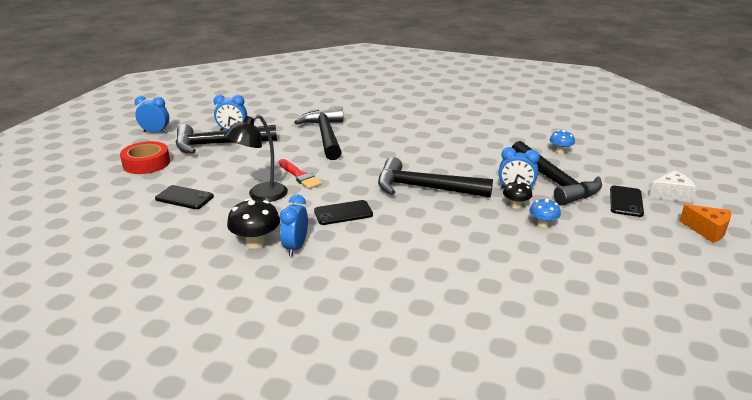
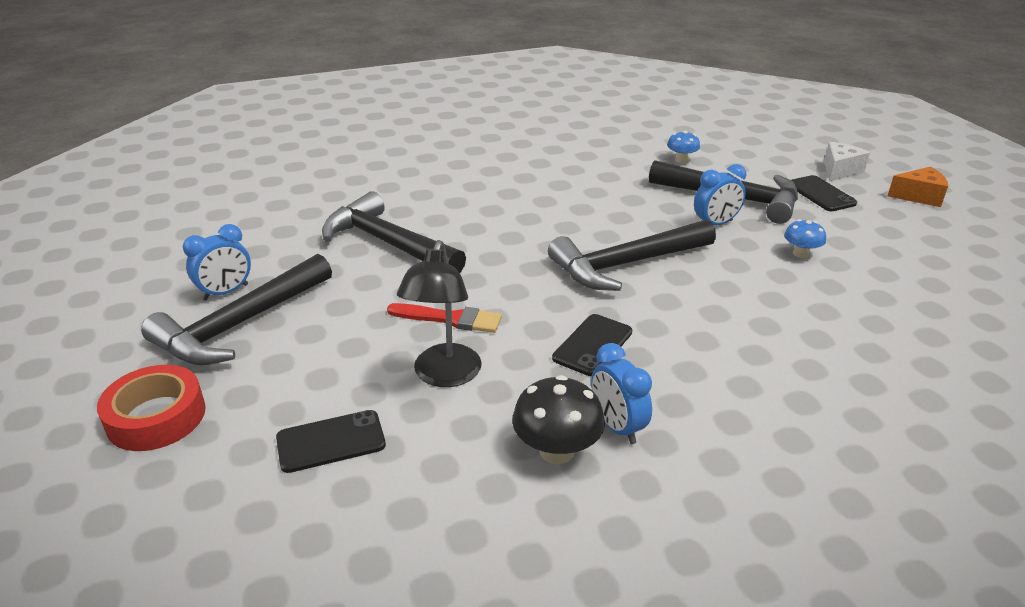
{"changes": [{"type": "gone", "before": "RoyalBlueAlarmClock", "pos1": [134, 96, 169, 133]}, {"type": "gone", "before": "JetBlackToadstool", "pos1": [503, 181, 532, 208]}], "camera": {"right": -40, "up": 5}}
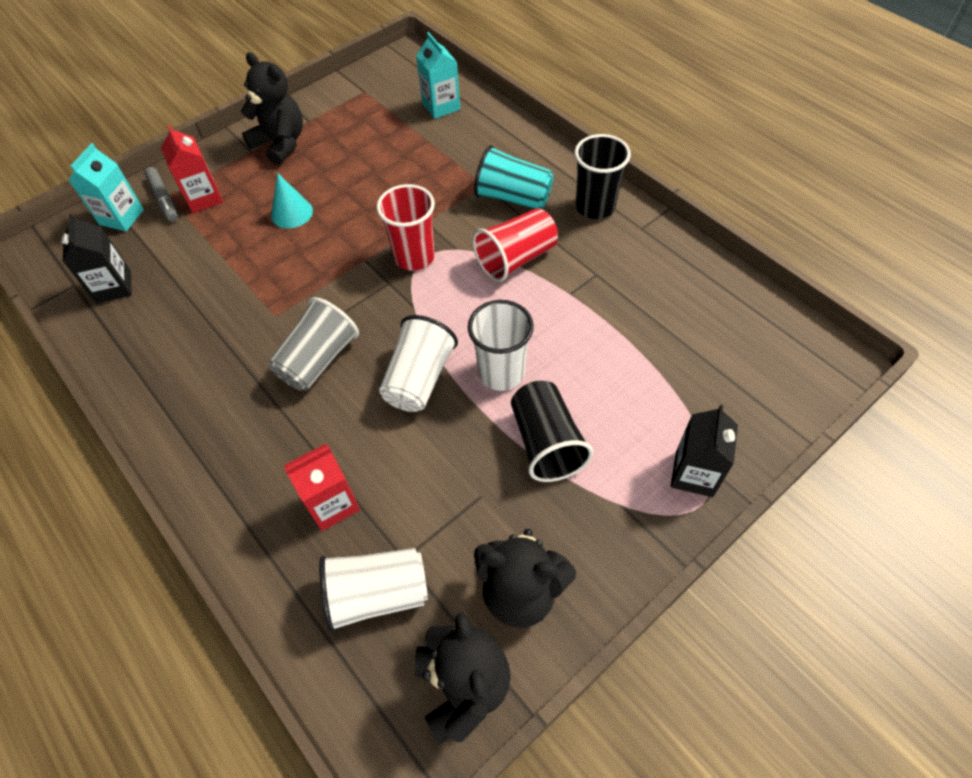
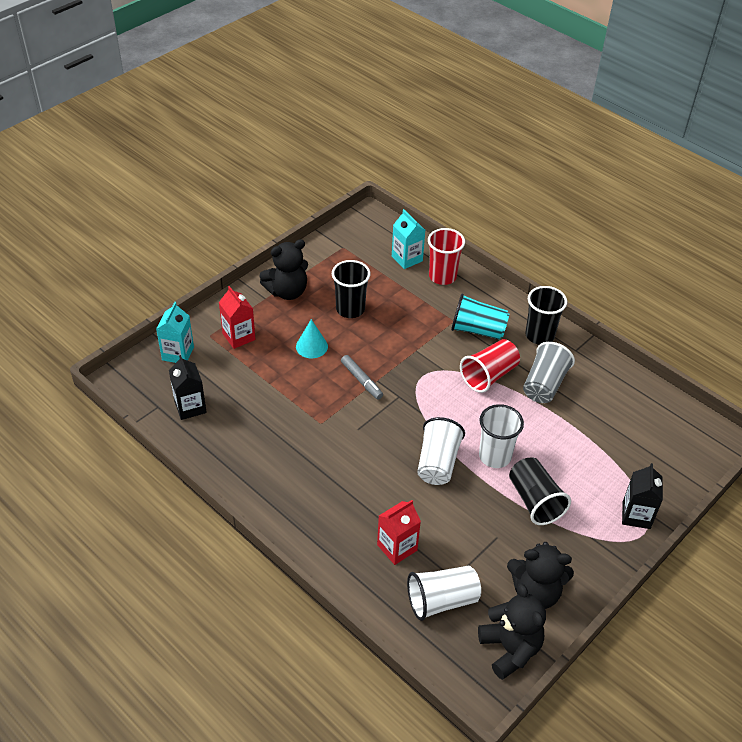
{"changes": [{"type": "shifted", "before": "GreyMarkerPen", "pos1": [144, 167, 178, 222], "pos2": [341, 355, 383, 400]}, {"type": "rotated", "before": "JetBlackTeddy", "pos1": [241, 52, 303, 165], "pos2": [259, 239, 308, 300], "turn": 120}, {"type": "shifted", "before": "GreyCup", "pos1": [269, 297, 359, 391], "pos2": [523, 342, 575, 403]}, {"type": "shifted", "before": "CrimsonCup", "pos1": [377, 184, 435, 271], "pos2": [428, 228, 465, 285]}, {"type": "new", "after": "JetBlackCup", "pos2": [332, 260, 371, 318]}], "camera": {"right": -10, "up": -10}}
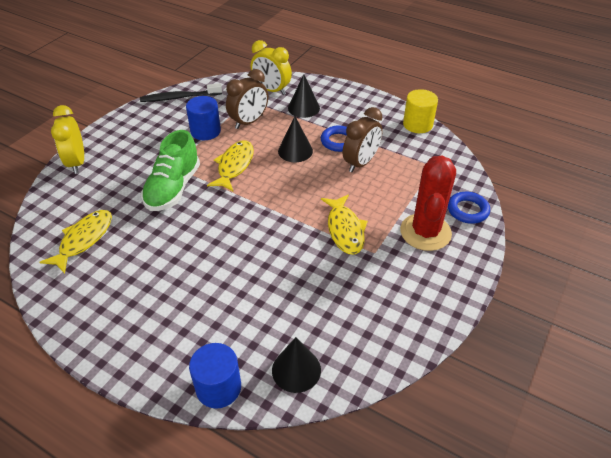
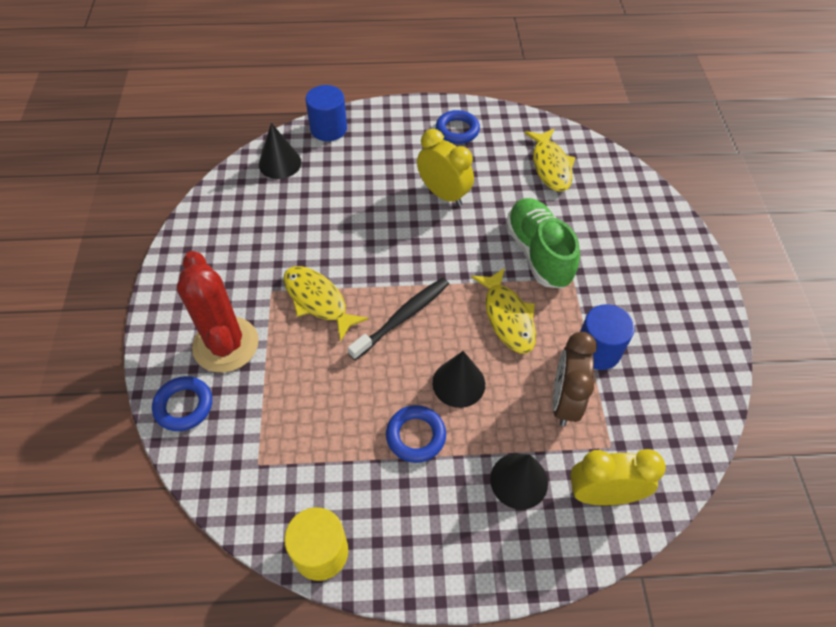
{"changes": [{"type": "shifted", "before": "YellowAlarmClock", "pos1": [51, 105, 84, 174], "pos2": [417, 129, 474, 206]}, {"type": "shifted", "before": "JetBlackToothBrush", "pos1": [140, 83, 222, 102], "pos2": [348, 278, 449, 360]}, {"type": "gone", "before": "DarkBrownAlarmClock", "pos1": [343, 107, 383, 172]}, {"type": "new", "after": "RoyalBlueTorus", "pos2": [436, 110, 480, 144]}], "camera": {"right": 145, "up": 10}}
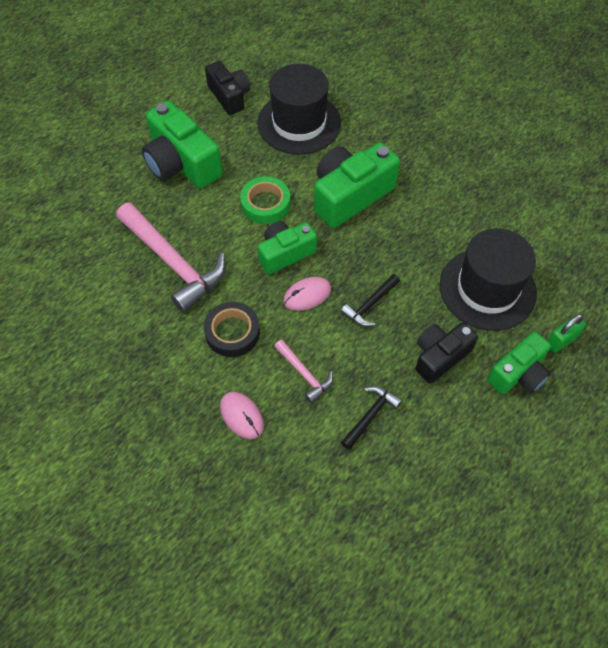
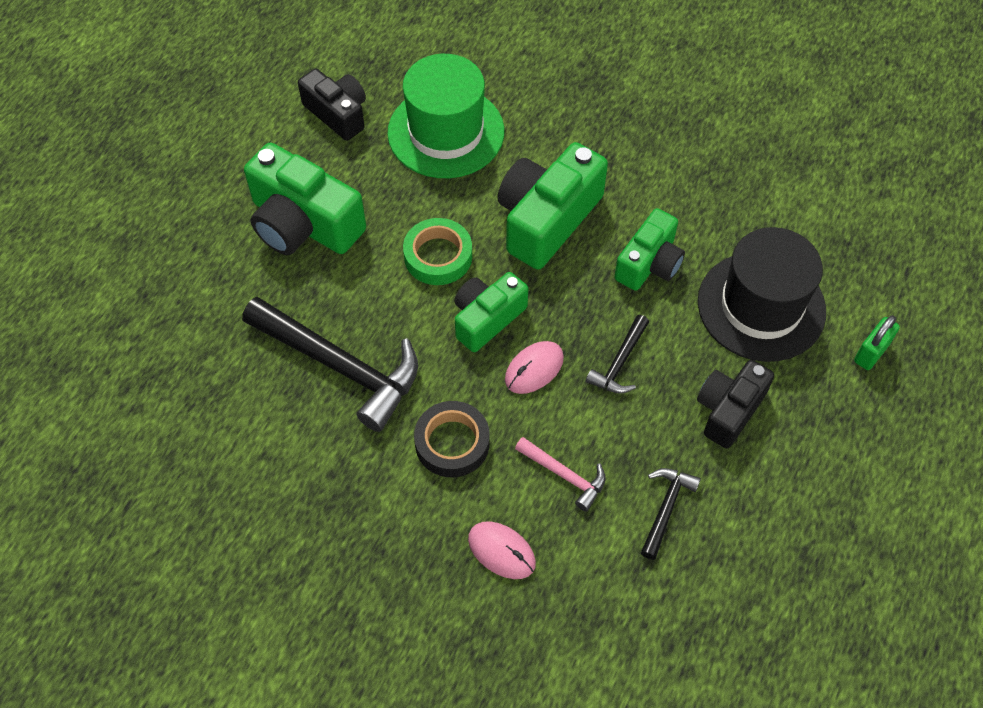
{"changes": [{"type": "repainted", "before": "PinkHammer", "after": "JetBlackHammer", "pos1": [116, 203, 226, 313], "pos2": [242, 297, 418, 432]}, {"type": "repainted", "before": "JetBlackTopHat", "after": "LeafGreenTopHat", "pos1": [257, 64, 341, 155], "pos2": [387, 54, 504, 178]}, {"type": "shifted", "before": "LeafGreenCompactCamera", "pos1": [488, 332, 551, 394], "pos2": [614, 208, 685, 291]}], "camera": {"right": -15, "up": 0}}
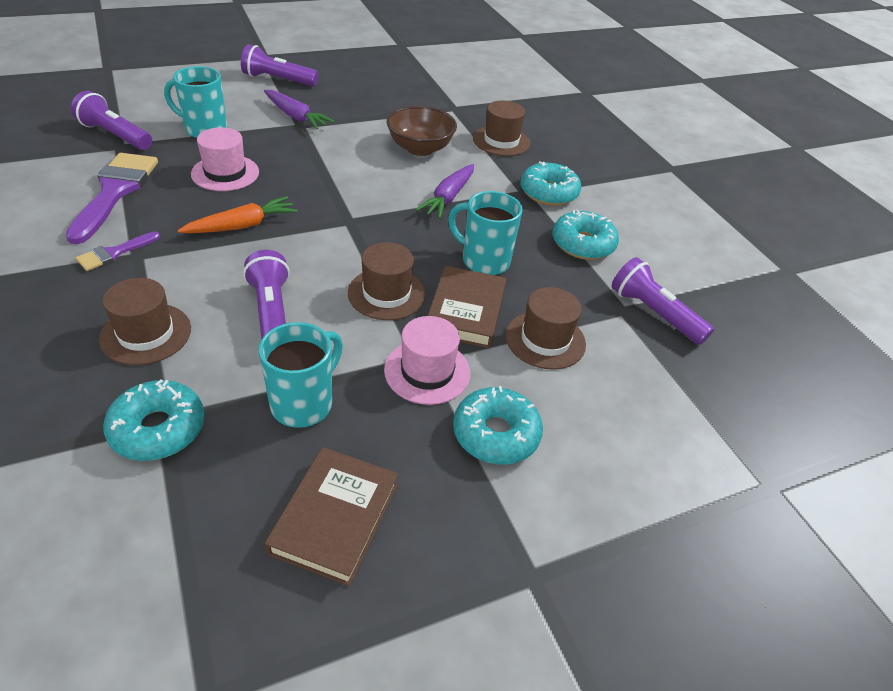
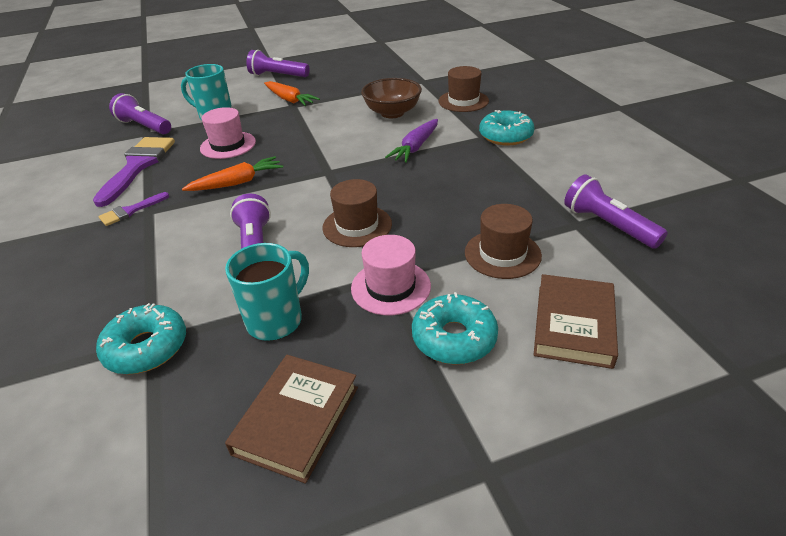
{"changes": [{"type": "gone", "before": "DarkBrownTopHat", "pos1": [99, 278, 191, 365]}, {"type": "repainted", "before": "VioletCarrot", "after": "BrightOrangeCarrot", "pos1": [264, 90, 334, 129], "pos2": [264, 81, 320, 106]}, {"type": "shifted", "before": "DarkBrownHardcover", "pos1": [428, 266, 506, 348], "pos2": [534, 274, 618, 369]}, {"type": "gone", "before": "TealMug", "pos1": [448, 191, 523, 275]}, {"type": "gone", "before": "TealGlazedDonut", "pos1": [552, 210, 619, 260]}], "camera": {"right": 10, "up": -5}}
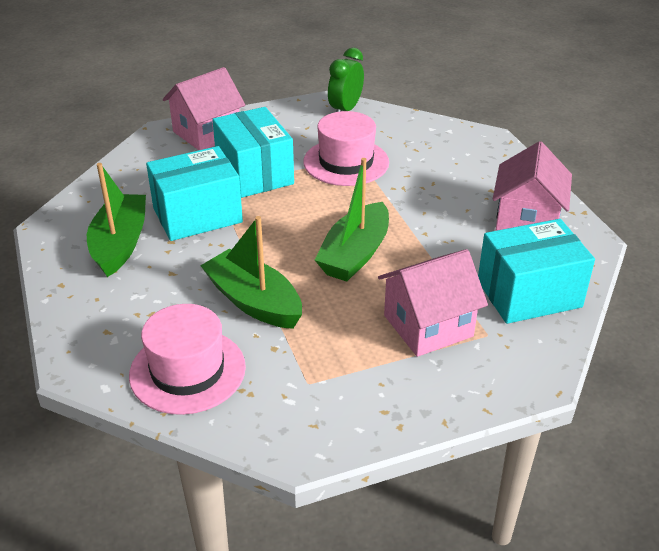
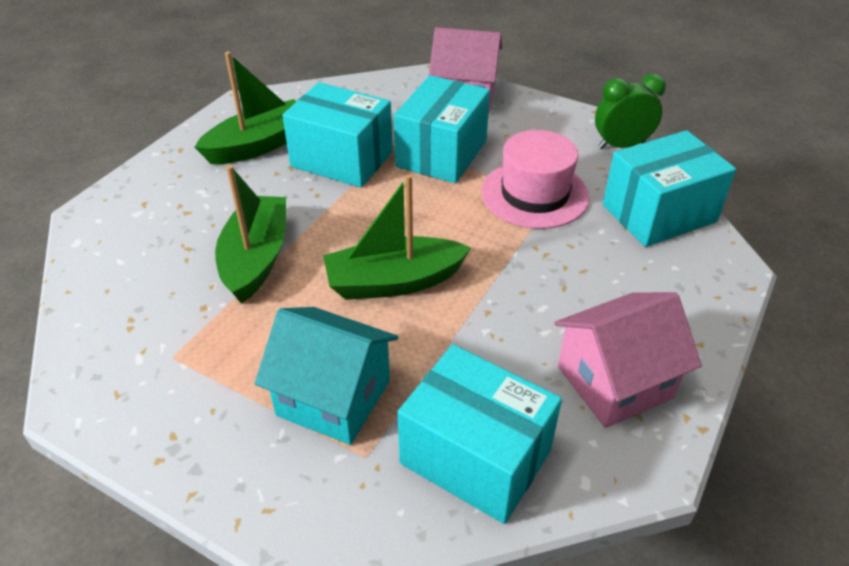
{"changes": [{"type": "gone", "before": "PinkTopHat", "pos1": [129, 304, 246, 415]}, {"type": "repainted", "before": "PinkToyHouse", "after": "TealToyHouse", "pos1": [378, 249, 488, 357], "pos2": [255, 307, 398, 445]}, {"type": "new", "after": "TealPackage", "pos2": [603, 130, 736, 247]}], "camera": {"right": 50, "up": 5}}
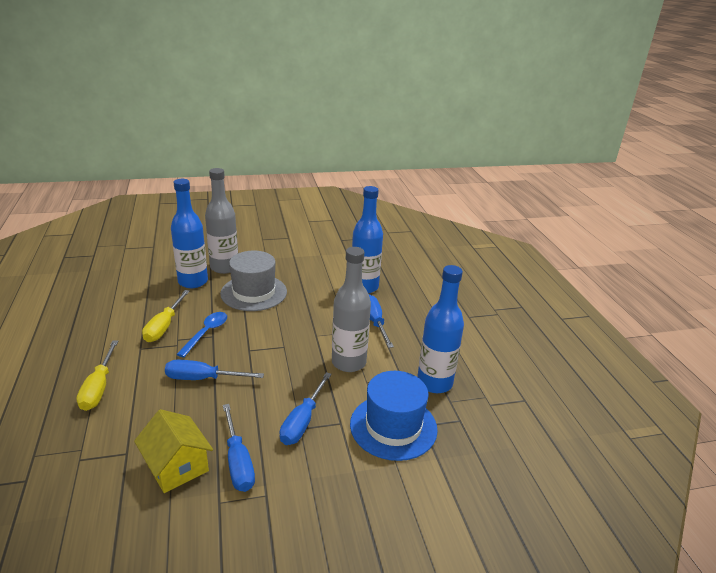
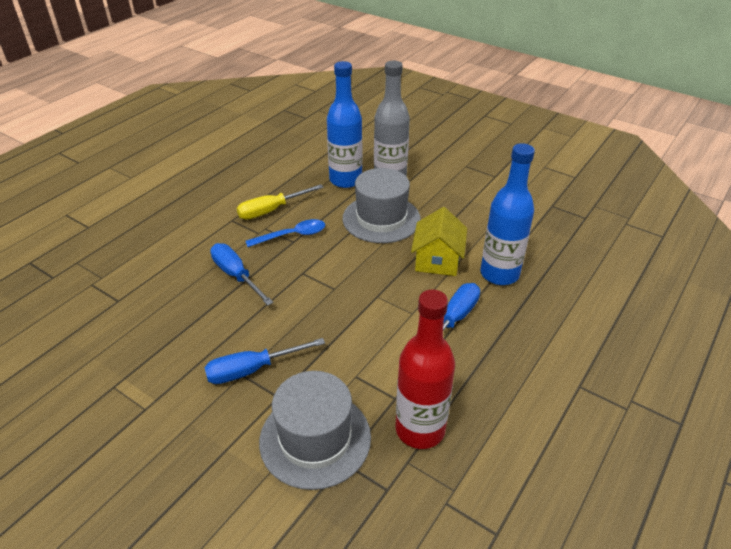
{"changes": [{"type": "gone", "before": "YellowHandScrewdriver", "pos1": [76, 341, 118, 411]}, {"type": "shifted", "before": "YellowToyHouse", "pos1": [134, 409, 213, 493], "pos2": [411, 207, 467, 276]}, {"type": "gone", "before": "RoyalBlueHandScrewdriver", "pos1": [223, 404, 255, 492]}, {"type": "gone", "before": "GreyBottle", "pos1": [332, 247, 371, 372]}, {"type": "repainted", "before": "RoyalBlueTopHat", "after": "GreyTopHat", "pos1": [350, 371, 438, 461], "pos2": [259, 371, 371, 490]}, {"type": "repainted", "before": "RoyalBlueBottle", "after": "CrimsonBottle", "pos1": [417, 265, 464, 393], "pos2": [396, 289, 455, 449]}], "camera": {"right": 50, "up": 10}}
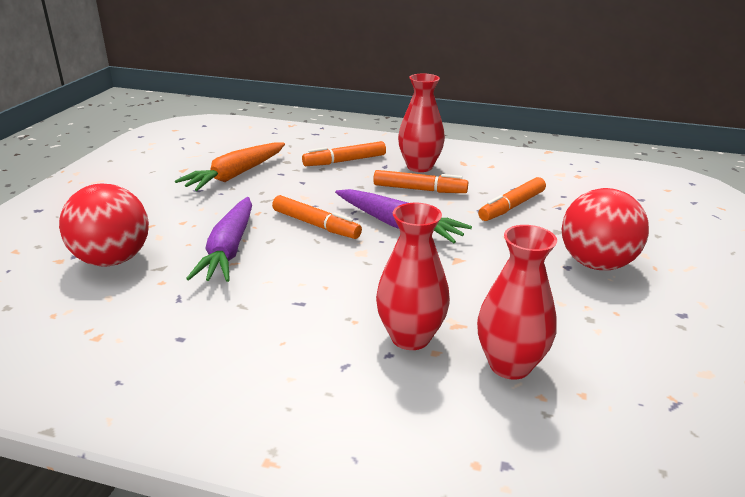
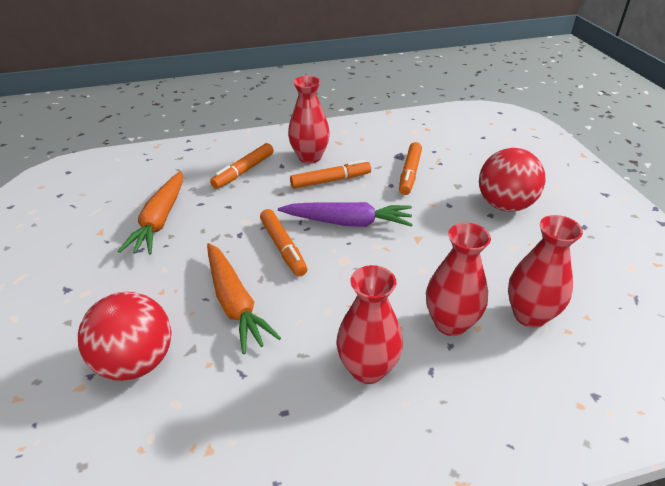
{"changes": [{"type": "repainted", "before": "VioletCarrot", "after": "BrightOrangeCarrot", "pos1": [186, 197, 252, 282], "pos2": [207, 243, 281, 354]}, {"type": "rotated", "before": "BrightOrangeMarkerPen", "pos1": [272, 195, 362, 239], "pos2": [260, 209, 308, 277], "turn": 60}, {"type": "new", "after": "CrimsonTallVase", "pos2": [336, 265, 403, 384]}], "camera": {"right": -30, "up": 10}}
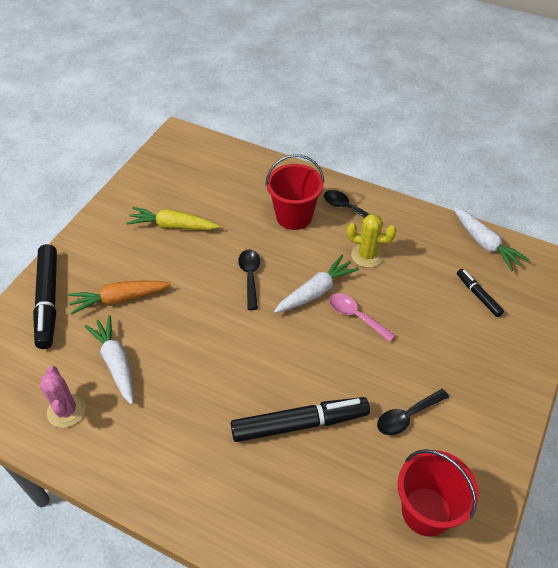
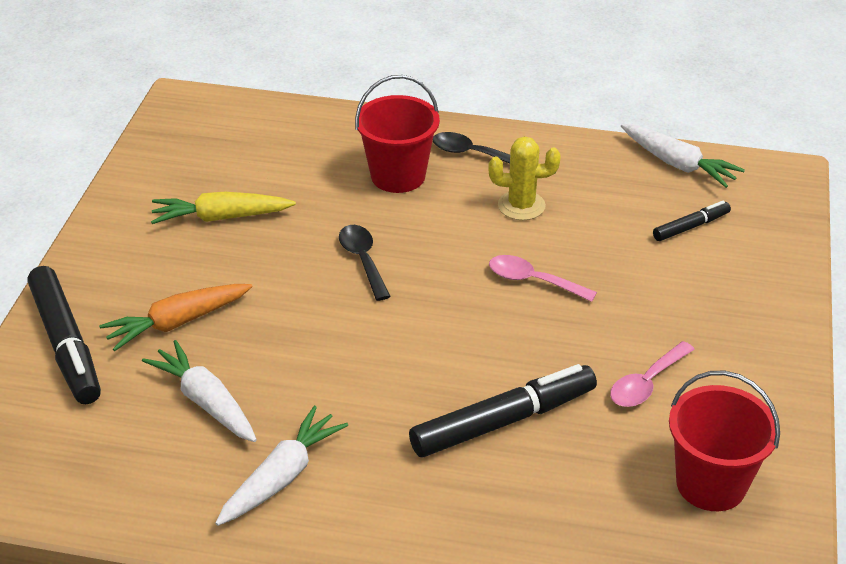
{"changes": [{"type": "gone", "before": "PinkSaguaroCactus", "pos1": [40, 366, 86, 428]}, {"type": "shifted", "before": "SnowWhiteCarrot", "pos1": [274, 255, 359, 313], "pos2": [215, 406, 348, 526]}, {"type": "repainted", "before": "JetBlackSpoon", "after": "PinkSpoon", "pos1": [377, 389, 449, 435], "pos2": [610, 341, 695, 407]}, {"type": "rotated", "before": "JetBlackMarkerPen", "pos1": [457, 269, 504, 317], "pos2": [653, 201, 731, 241], "turn": 105}], "camera": {"right": -15, "up": -10}}
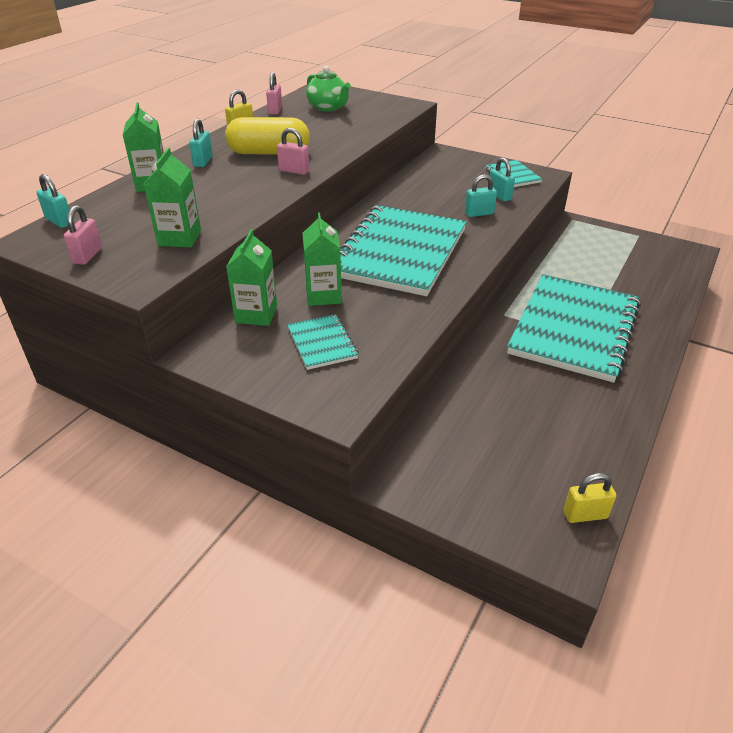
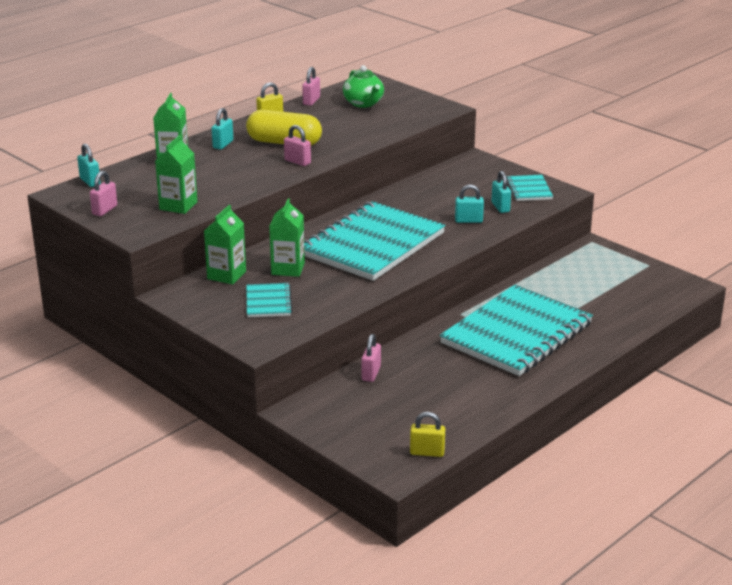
{"changes": [{"type": "new", "after": "PinkSmallLock", "pos2": [362, 334, 381, 382]}], "camera": {"right": 15, "up": -10}}
